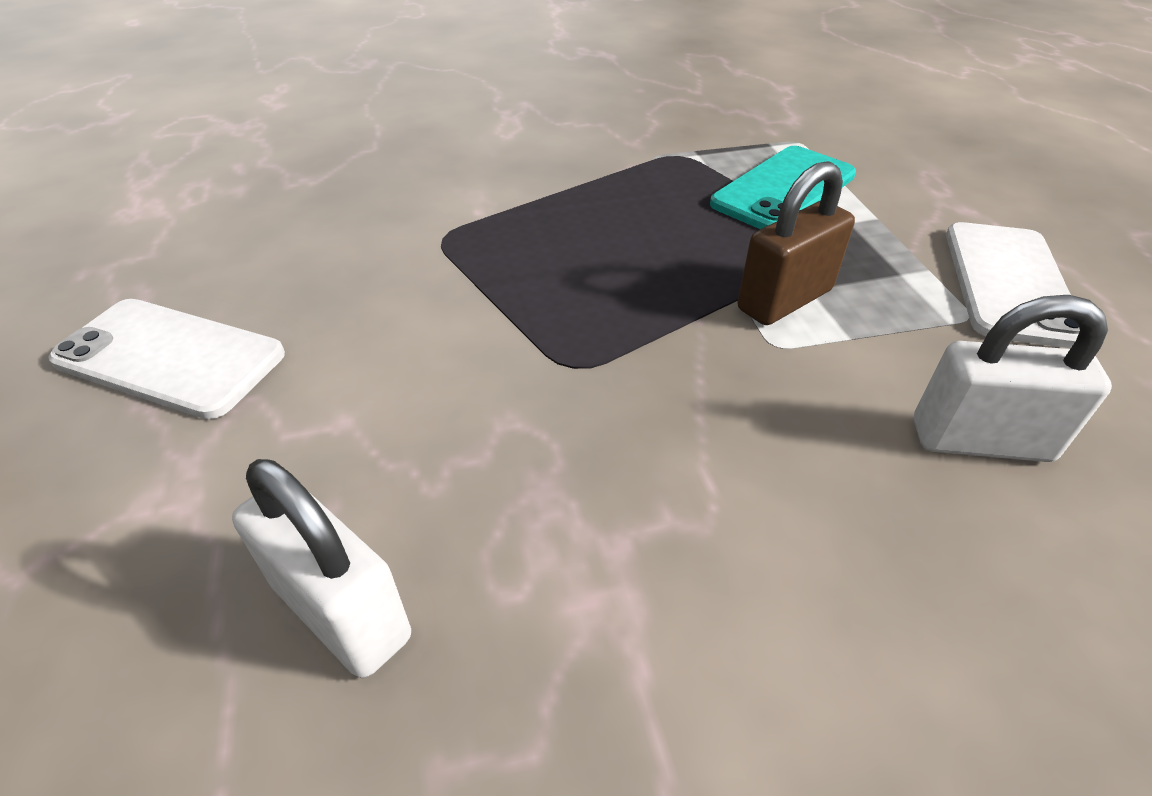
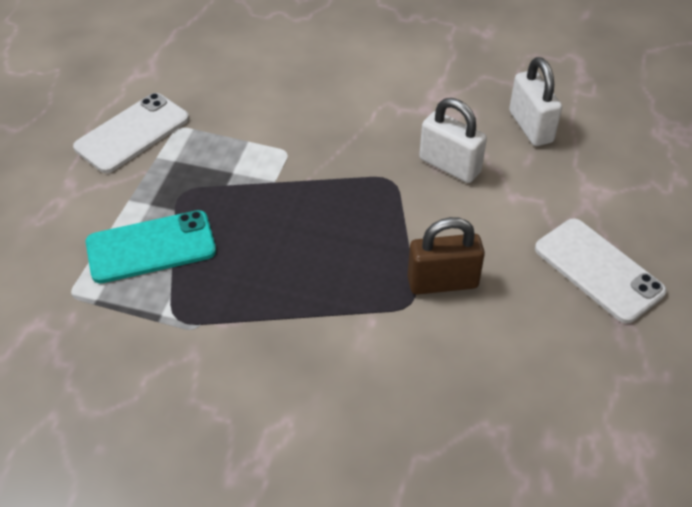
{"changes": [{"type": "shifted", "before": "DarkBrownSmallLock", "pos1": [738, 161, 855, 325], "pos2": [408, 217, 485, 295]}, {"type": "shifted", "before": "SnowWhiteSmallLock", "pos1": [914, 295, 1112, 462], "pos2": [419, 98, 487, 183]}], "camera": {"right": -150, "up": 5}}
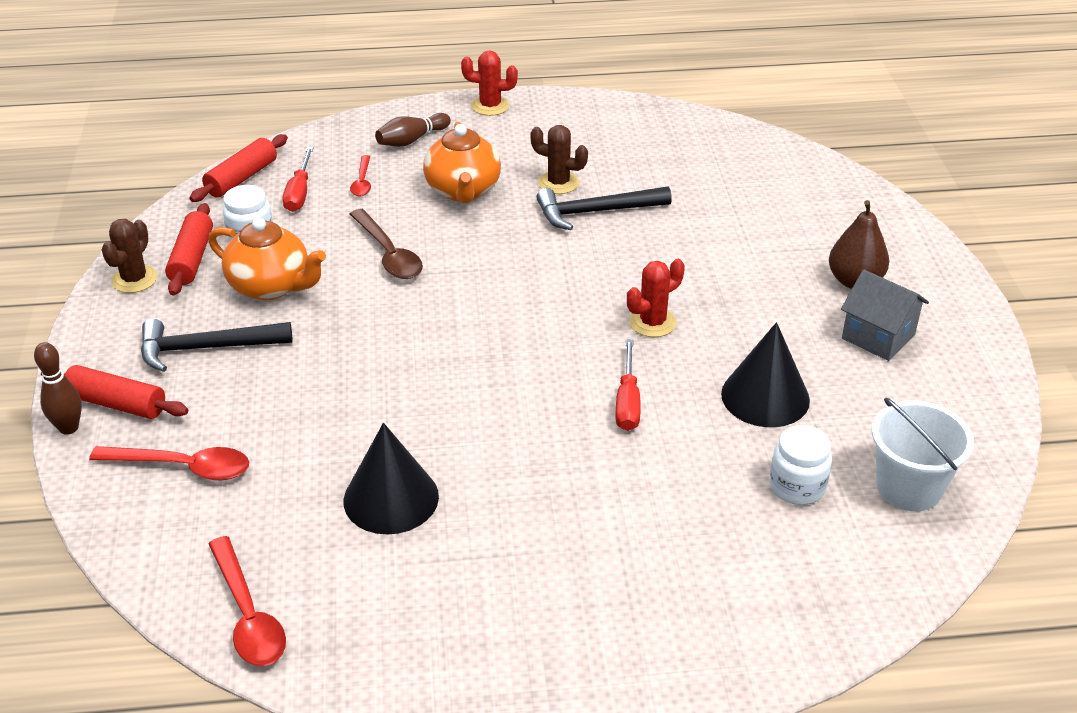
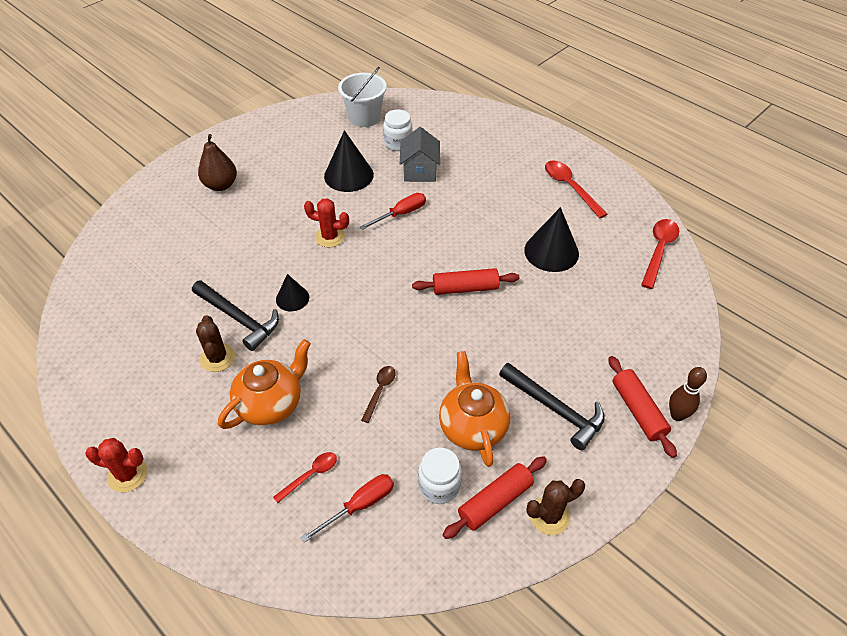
{"changes": [{"type": "shifted", "before": "CrimsonSpoon", "pos1": [89, 446, 249, 480], "pos2": [545, 161, 608, 218]}, {"type": "shifted", "before": "CrimsonDoughRoller", "pos1": [190, 134, 288, 202], "pos2": [412, 268, 519, 295]}, {"type": "scaled", "before": "DarkBrownSpoon", "pos1": [350, 209, 423, 279], "pos2": [361, 366, 396, 423], "scale": 0.6}, {"type": "gone", "before": "DarkBrownSkittle", "pos1": [375, 113, 451, 147]}, {"type": "rotated", "before": "CrimsonSaguaroCactus", "pos1": [461, 50, 518, 116], "pos2": [85, 438, 147, 492], "turn": -45}, {"type": "shifted", "before": "GreyToyHouse", "pos1": [841, 269, 929, 361], "pos2": [400, 127, 440, 182]}, {"type": "new", "after": "JetBlackCone", "pos2": [276, 274, 309, 311]}], "camera": {"right": -130, "up": 10}}
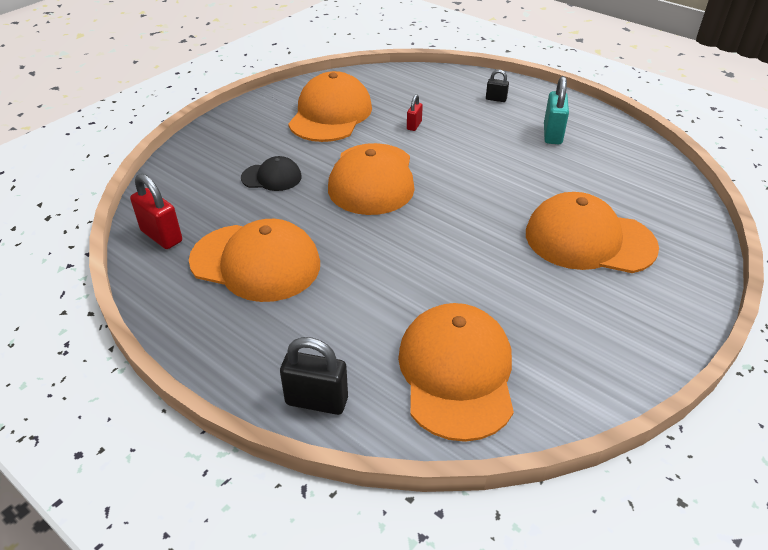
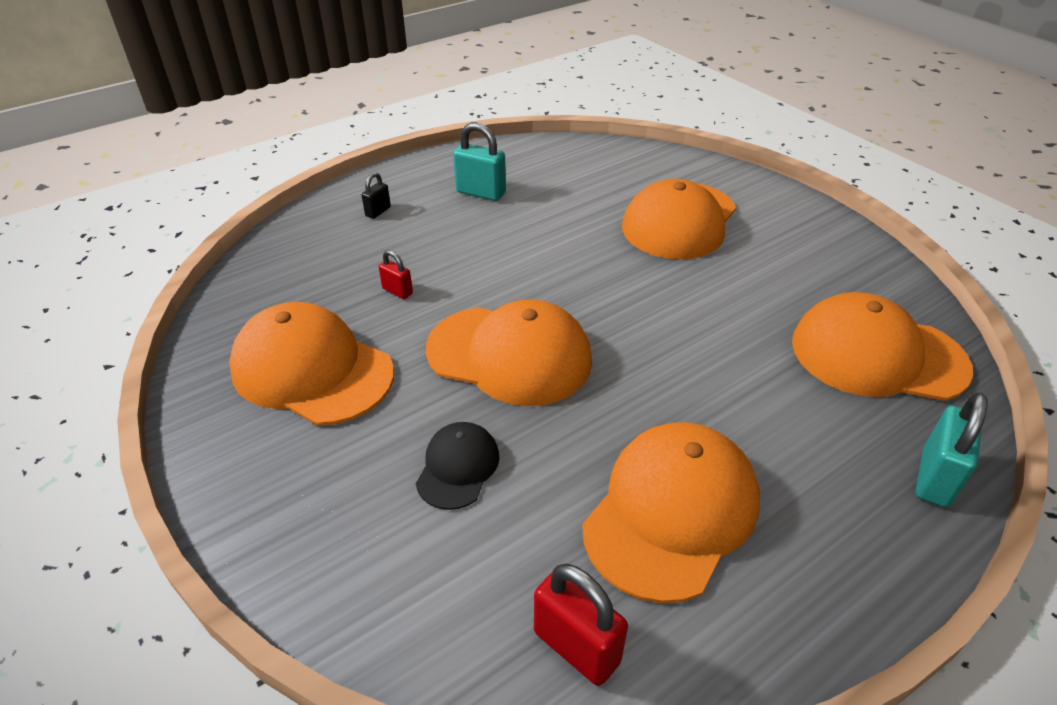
{"changes": [{"type": "rotated", "before": "CrimsonSmallLock", "pos1": [130, 173, 182, 249], "pos2": [534, 564, 628, 686], "turn": 75}, {"type": "repainted", "before": "JetBlackSmallLock", "after": "TealSmallLock", "pos1": [280, 337, 348, 415], "pos2": [916, 392, 988, 508]}], "camera": {"right": -75, "up": 0}}
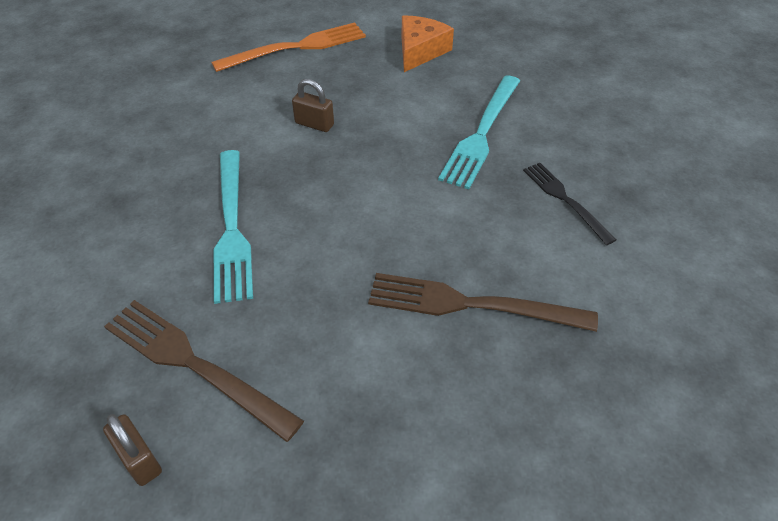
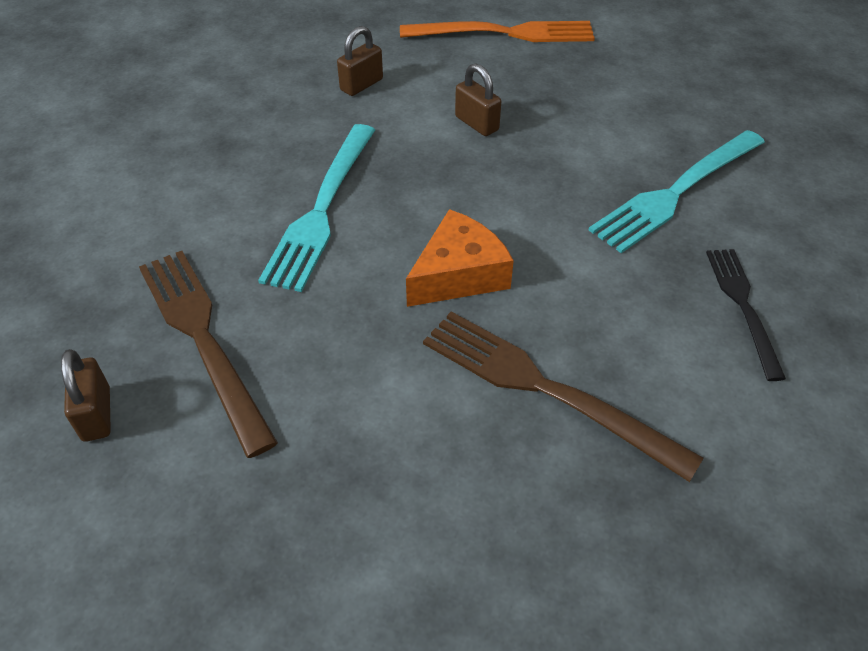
{"changes": [{"type": "shifted", "before": "BrightOrangePieceOfCheese", "pos1": [401, 15, 454, 72], "pos2": [406, 209, 514, 307]}, {"type": "new", "after": "DarkBrownSmallLock", "pos2": [337, 26, 383, 96]}], "camera": {"right": 25, "up": 0}}
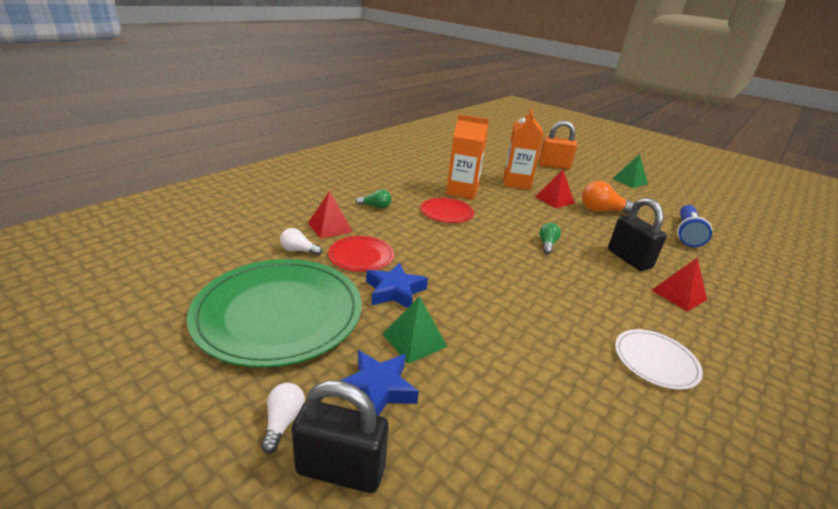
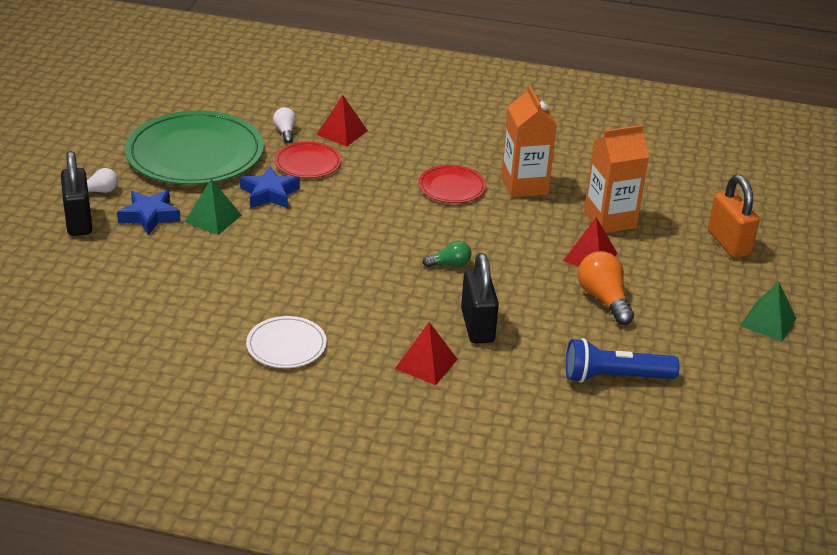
{"changes": [{"type": "gone", "before": "LeafGreenBulb", "pos1": [356, 189, 392, 209]}, {"type": "rotated", "before": "JetBlackSmallLock", "pos1": [608, 198, 667, 271], "pos2": [461, 253, 499, 344], "turn": -45}], "camera": {"right": 65, "up": 5}}
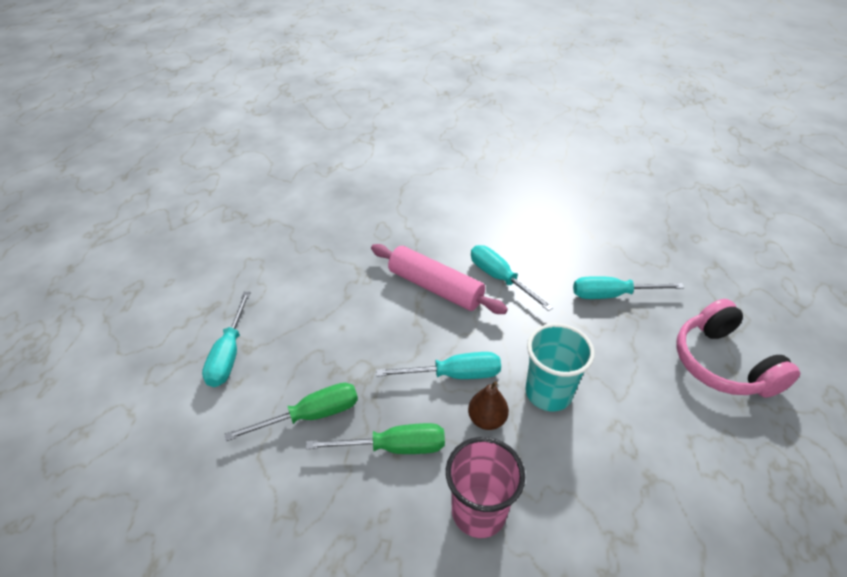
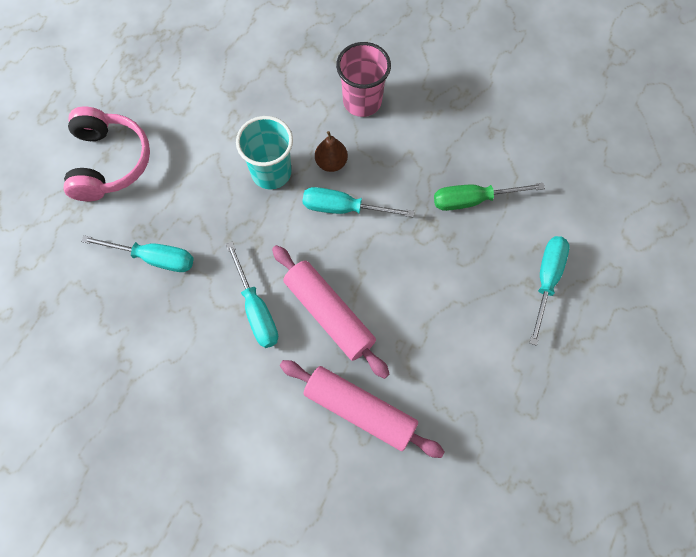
{"changes": [{"type": "gone", "before": "LeafGreenHandScrewdriver", "pos1": [306, 423, 445, 454]}, {"type": "new", "after": "PinkDoughRoller", "pos2": [280, 360, 445, 458]}], "camera": {"right": -165, "up": 25}}
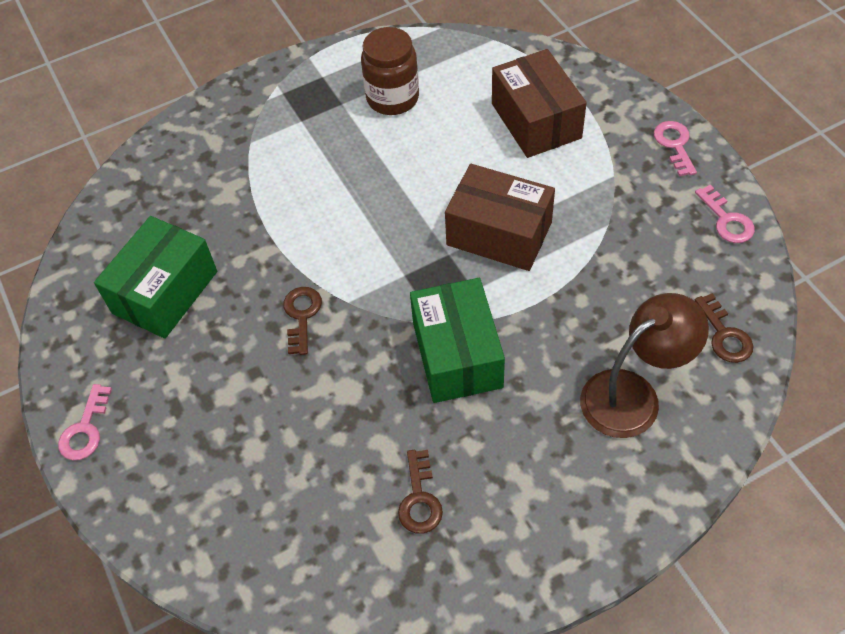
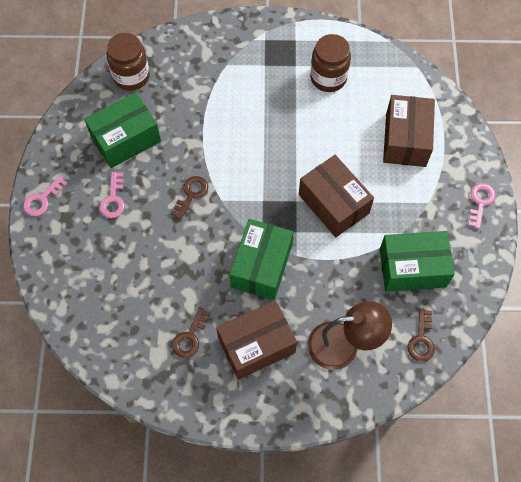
{"changes": [{"type": "shifted", "before": "PinkDoorKey", "pos1": [695, 184, 755, 243], "pos2": [100, 172, 125, 218]}, {"type": "new", "after": "DarkBrownJamJar", "pos2": [107, 33, 150, 91]}, {"type": "new", "after": "DarkBrownPackage", "pos2": [216, 300, 297, 380]}, {"type": "new", "after": "LeafGreenPackage", "pos2": [379, 231, 455, 292]}], "camera": {"right": 25, "up": 10}}
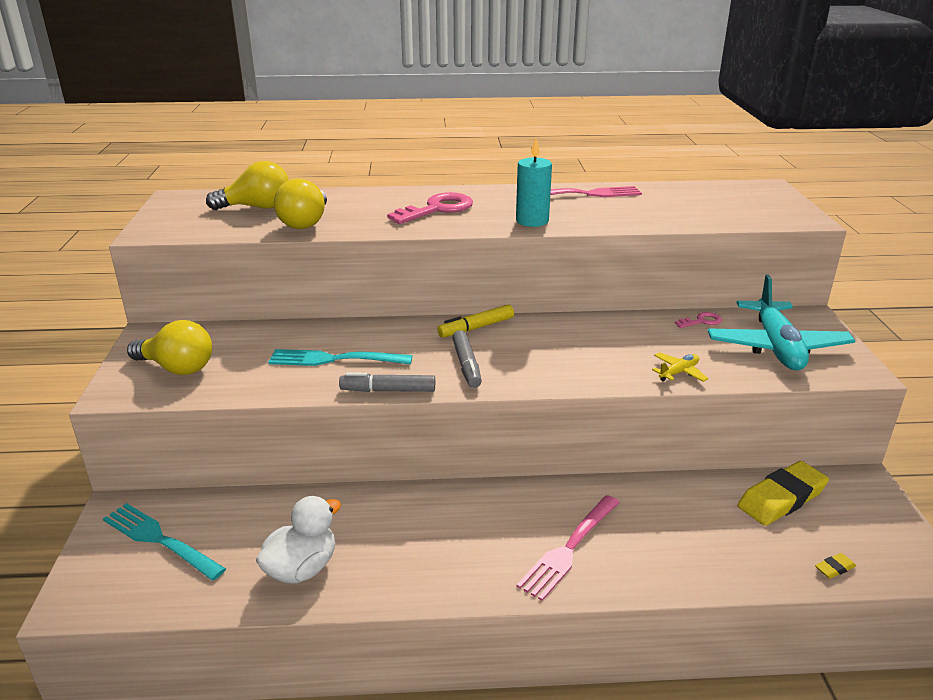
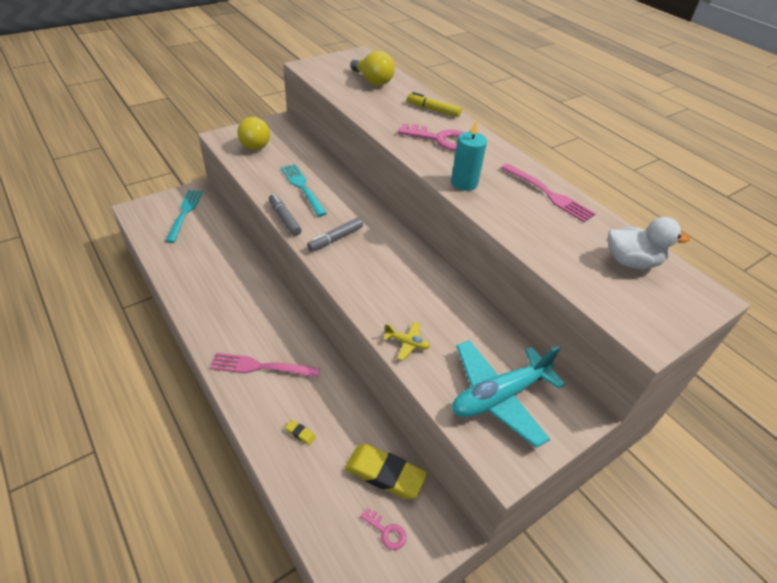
{"changes": [{"type": "shifted", "before": "SnowWhiteDuck", "pos1": [256, 496, 341, 584], "pos2": [607, 217, 690, 269]}, {"type": "gone", "before": "YellowBulb", "pos1": [274, 178, 327, 229]}, {"type": "shifted", "before": "YellowMarkerPen", "pos1": [437, 304, 514, 338], "pos2": [407, 92, 462, 117]}, {"type": "shifted", "before": "PinkDoorKey", "pos1": [675, 312, 722, 328], "pos2": [360, 508, 406, 550]}, {"type": "shifted", "before": "YellowEraser", "pos1": [815, 553, 856, 579], "pos2": [285, 420, 316, 445]}], "camera": {"right": 55, "up": 15}}
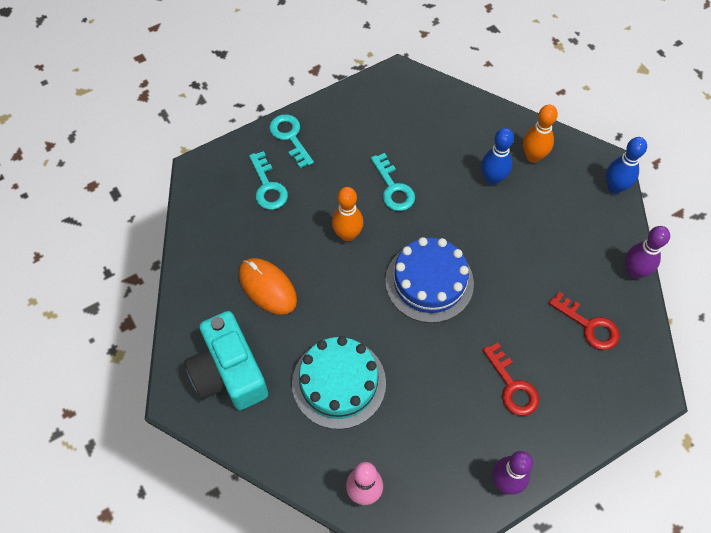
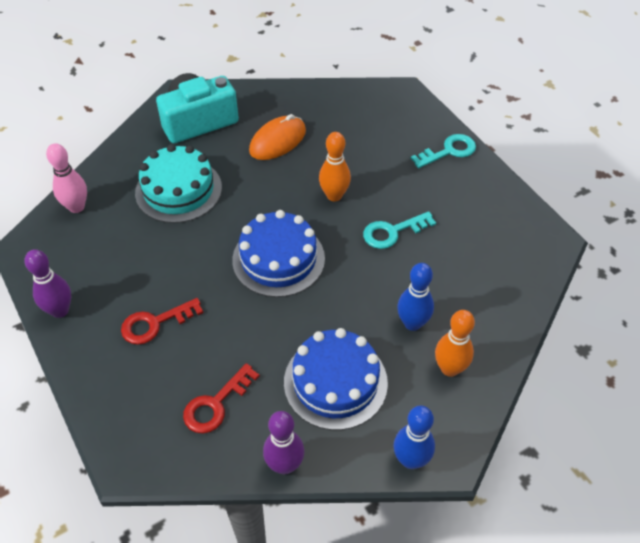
{"changes": [{"type": "gone", "before": "TealDoorKey", "pos1": [249, 151, 288, 210]}, {"type": "new", "after": "RoyalBlueCake", "pos2": [284, 328, 388, 430]}], "camera": {"right": 90, "up": -10}}
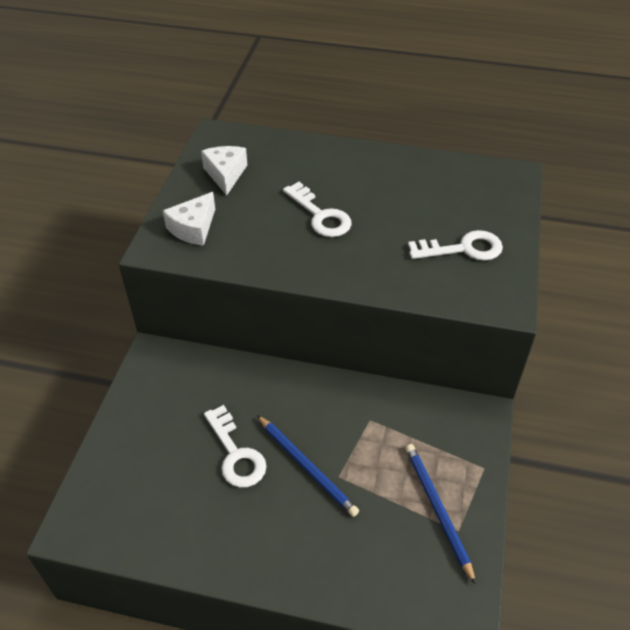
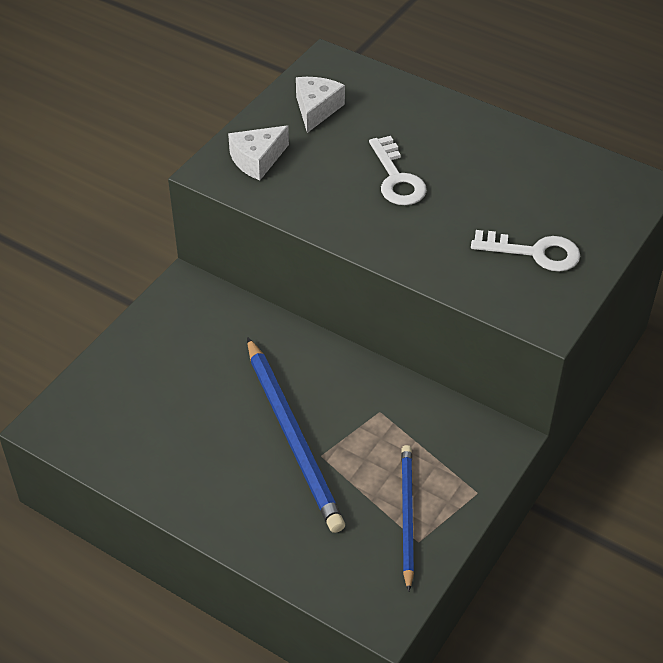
{"changes": [{"type": "gone", "before": "SnowWhiteDoorKey", "pos1": [204, 405, 267, 488]}, {"type": "scaled", "before": "RoyalBlueWoodenPencil", "pos1": [257, 415, 359, 517], "pos2": [247, 337, 345, 533], "scale": 1.59}], "camera": {"right": 20, "up": 0}}
